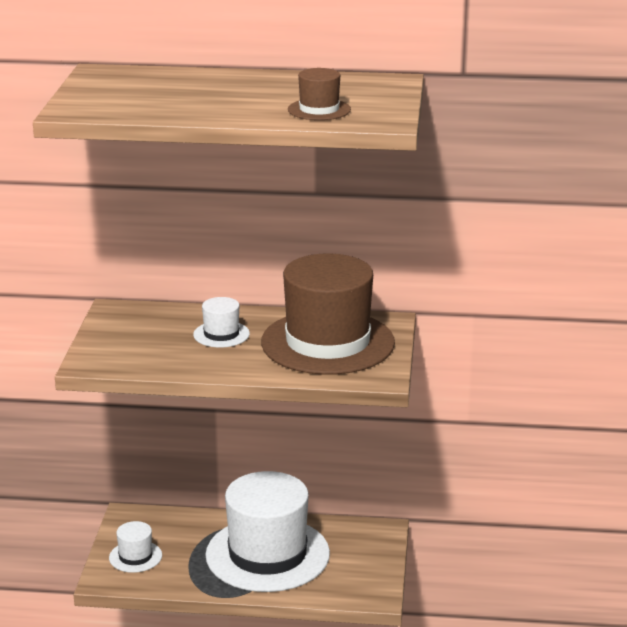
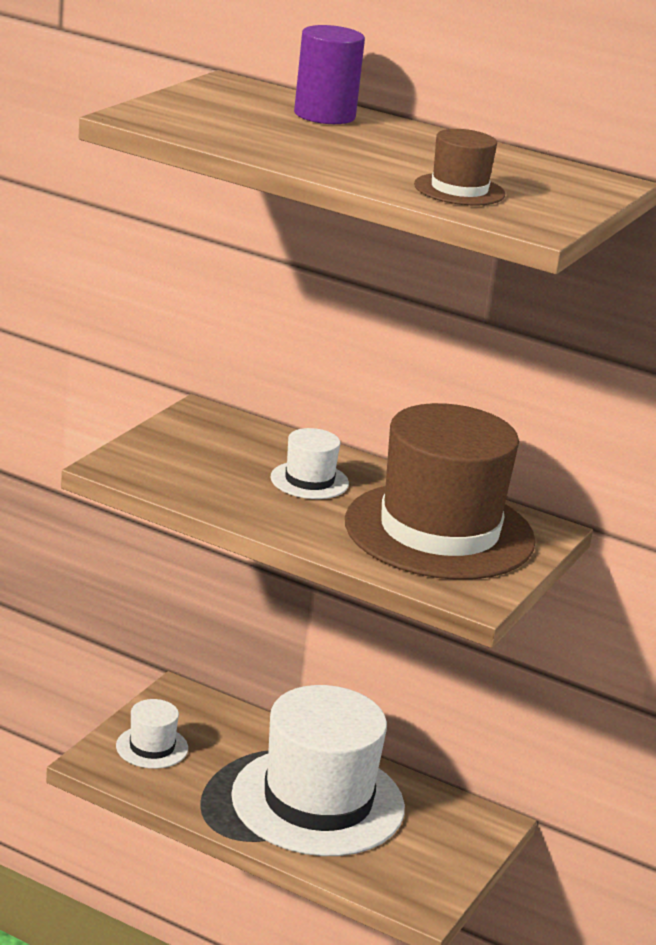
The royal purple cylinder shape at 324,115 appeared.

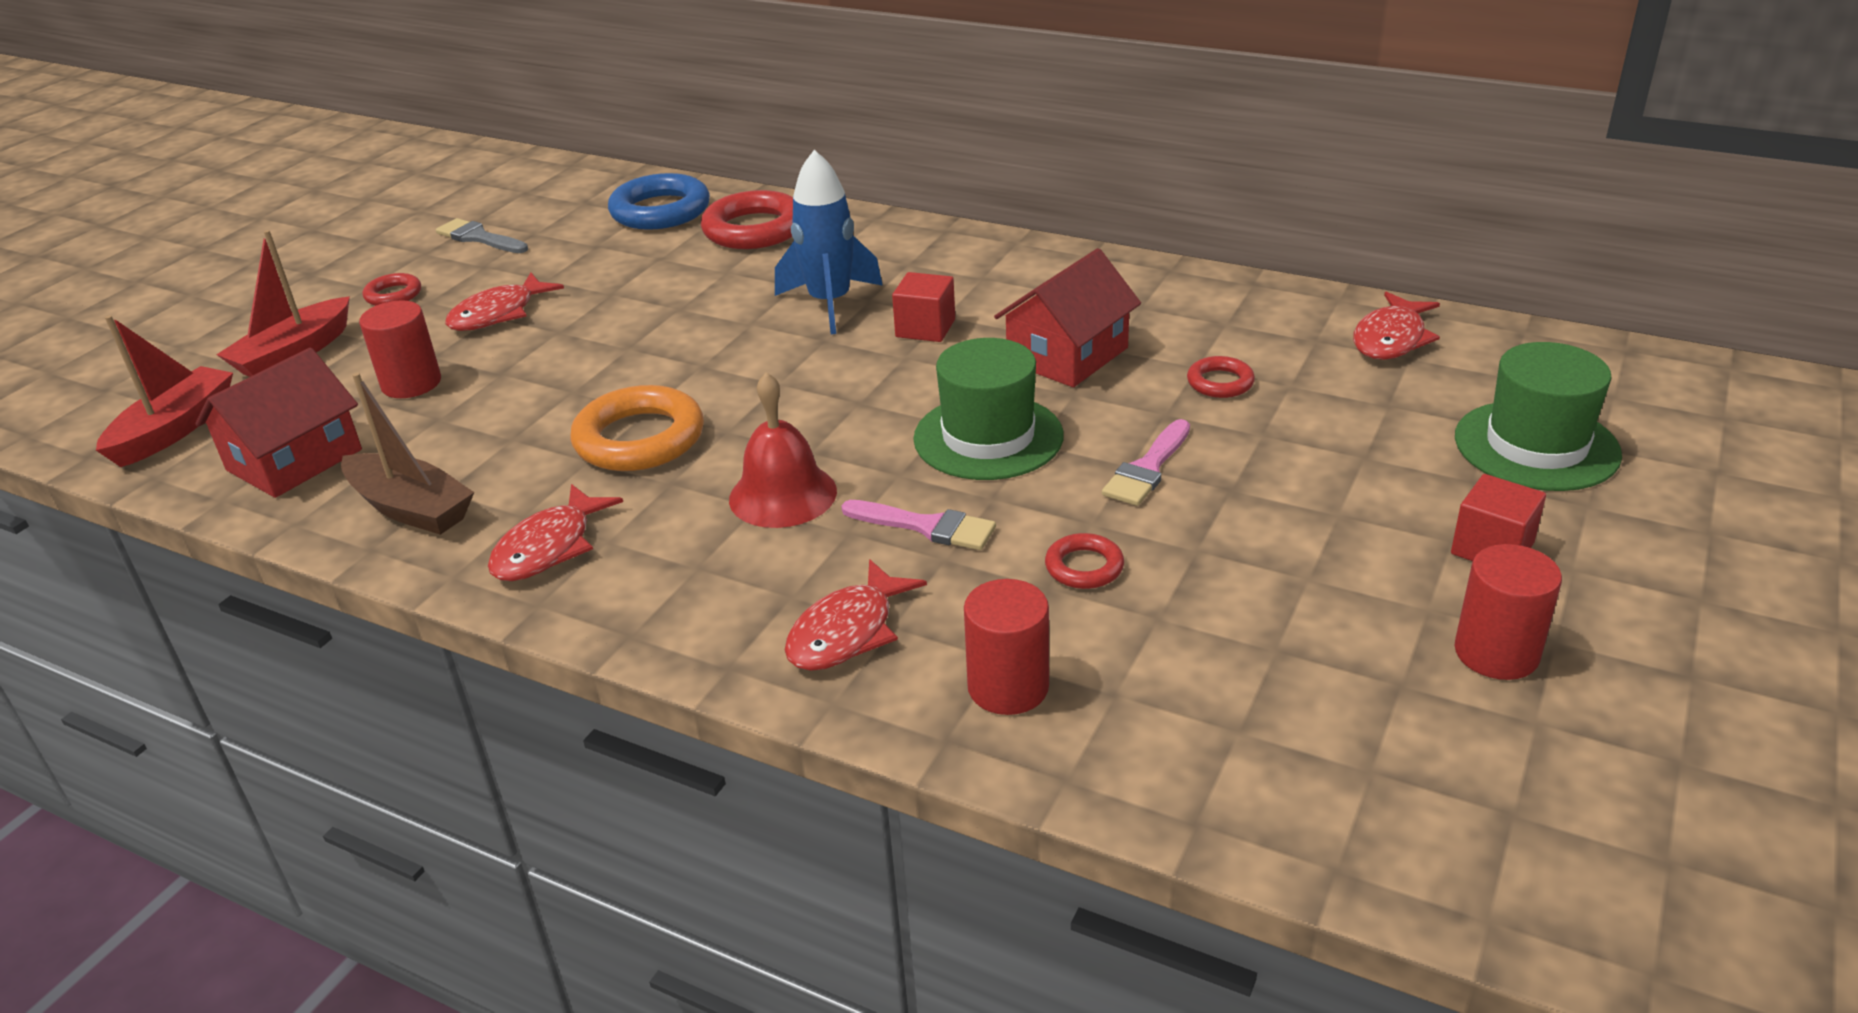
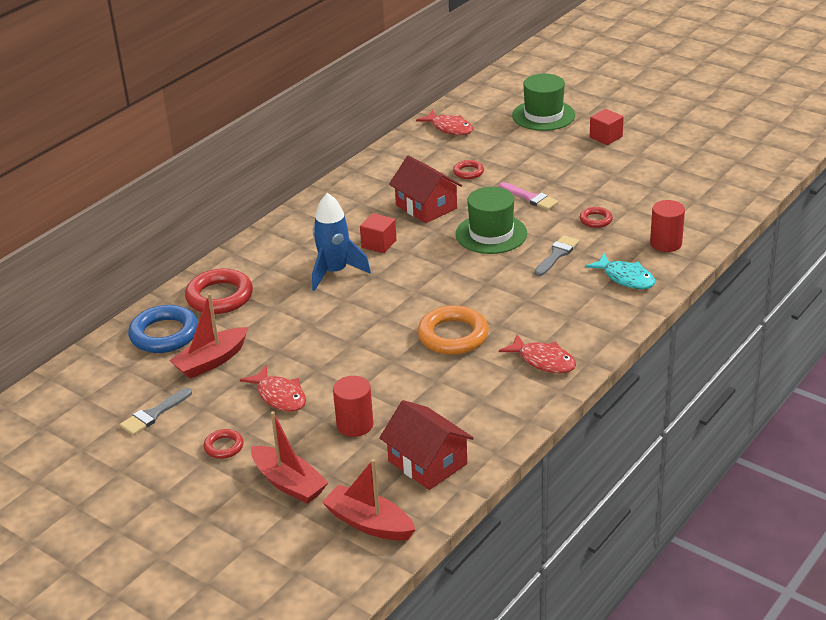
The crimson bell at 783,495 disappeared. The brown sailboat at 411,508 disappeared. The pink paintbrush at 927,526 became the gray paintbrush at 557,254. The crimson cylinder shape at 1496,653 disappeared. The crimson toy fish at 847,632 became the turquoise toy fish at 625,278. The crimson sailboat at 211,361 appeared.

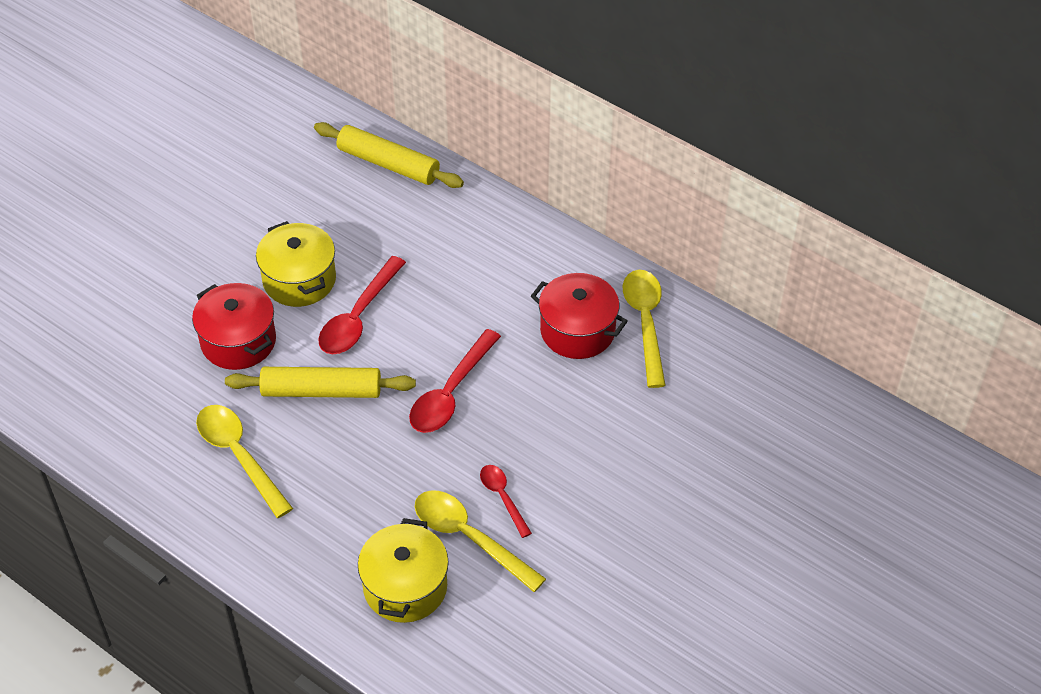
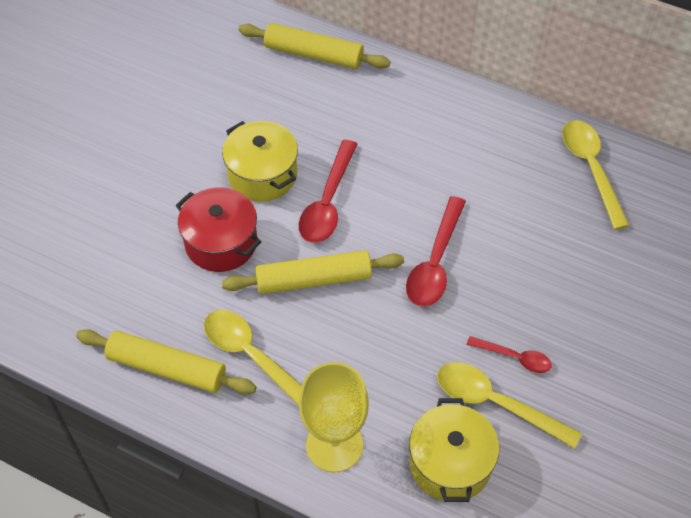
The crimson pot at 577,331 disappeared. The crimson tablespoon at 503,497 turned 150 degrees clockwise. The yellow dough roller at 167,368 appeared. The yellow wine glass at 334,445 appeared.

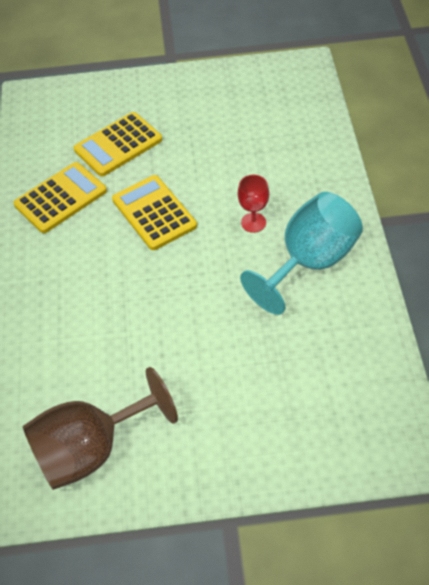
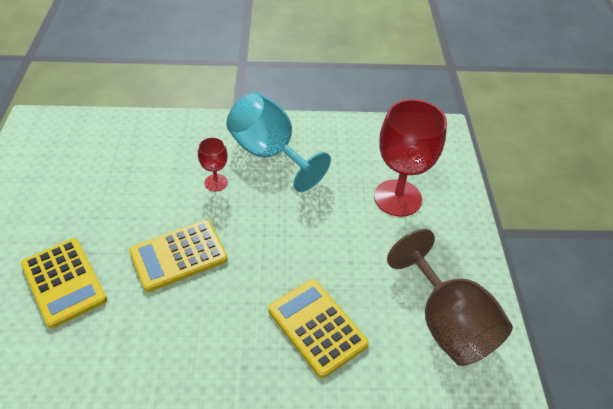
The yellow adding machine moved from 60,198 to 317,327. The crimson wine glass at 397,198 appeared.

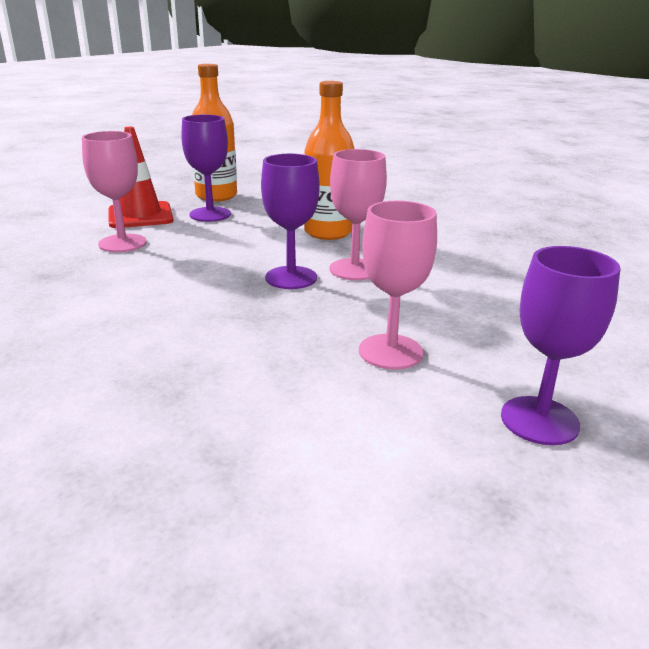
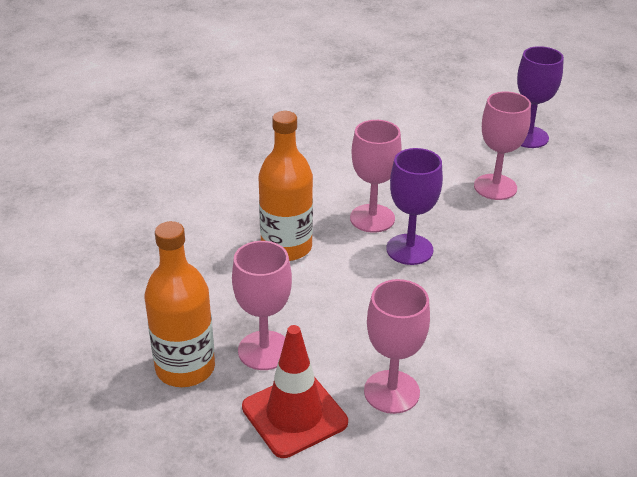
The royal purple wine glass at 210,214 became the pink wine glass at 264,350.

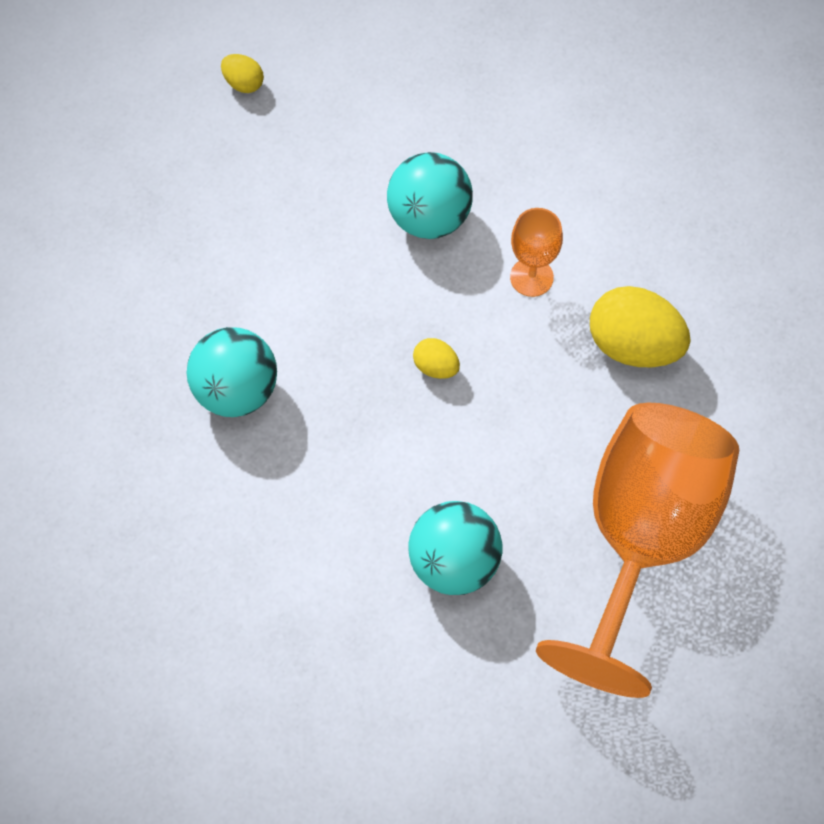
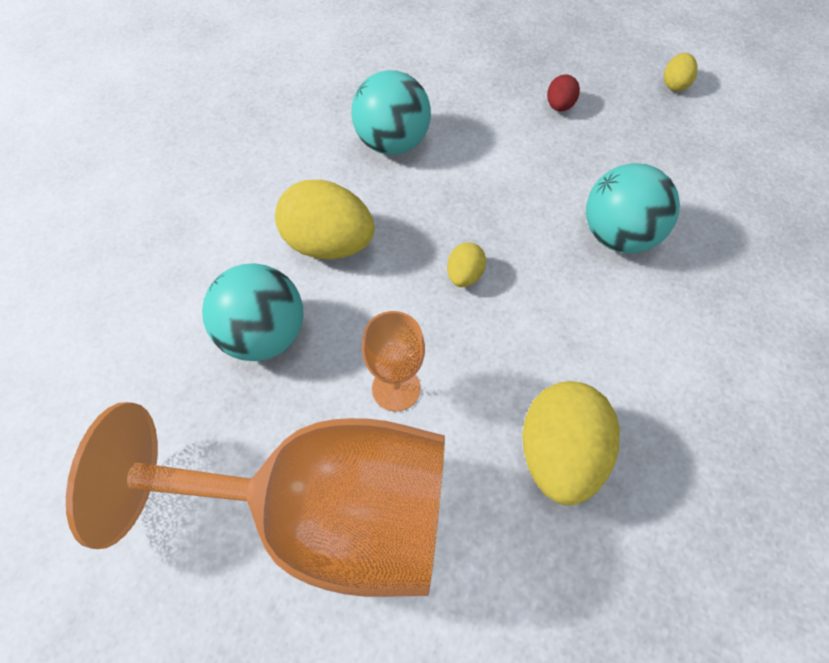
The bright orange wine glass moved from 531,277 to 396,388. The crimson toy egg at 559,106 appeared. The yellow toy egg at 329,244 appeared.

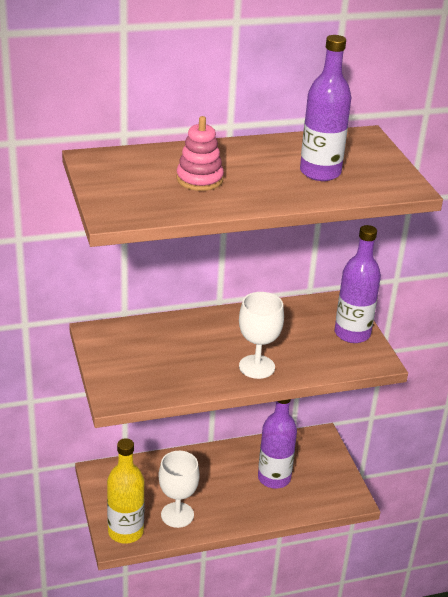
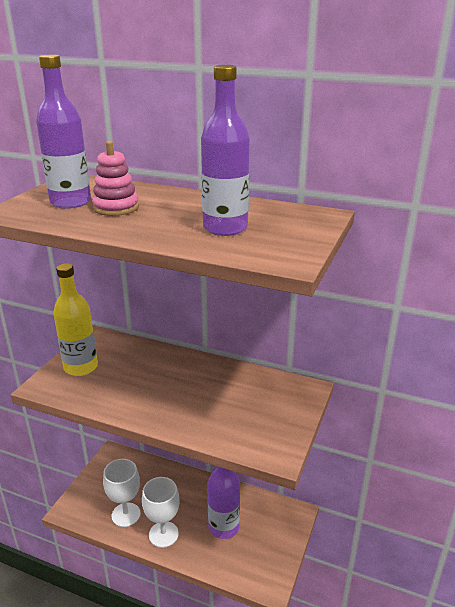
The royal purple bottle moved from 352,333 to 70,202. The snow-white wine glass moved from 257,367 to 163,534. The yellow bottle moved from 125,531 to 81,367.

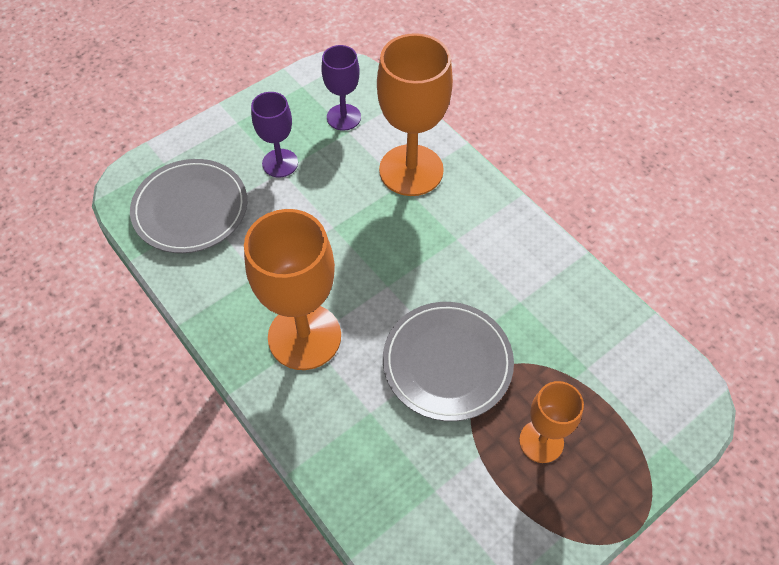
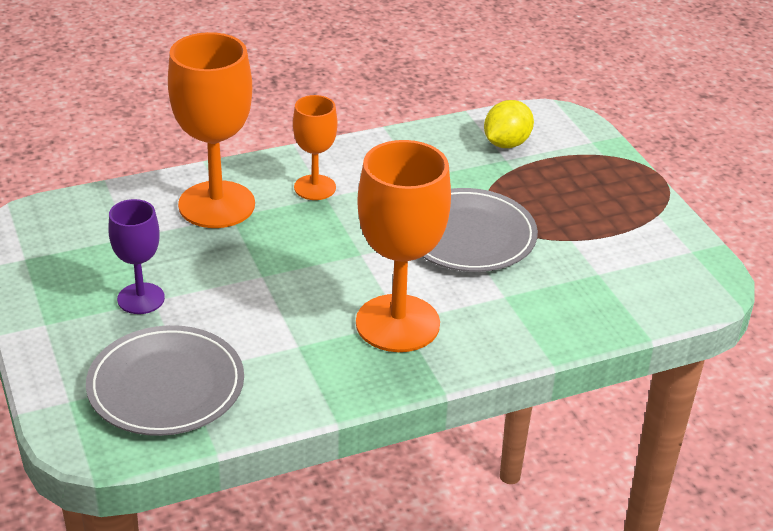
The royal purple wine glass at 343,117 disappeared. The bright orange wine glass moved from 541,441 to 315,187. The yellow citrus fruit at 506,143 appeared.

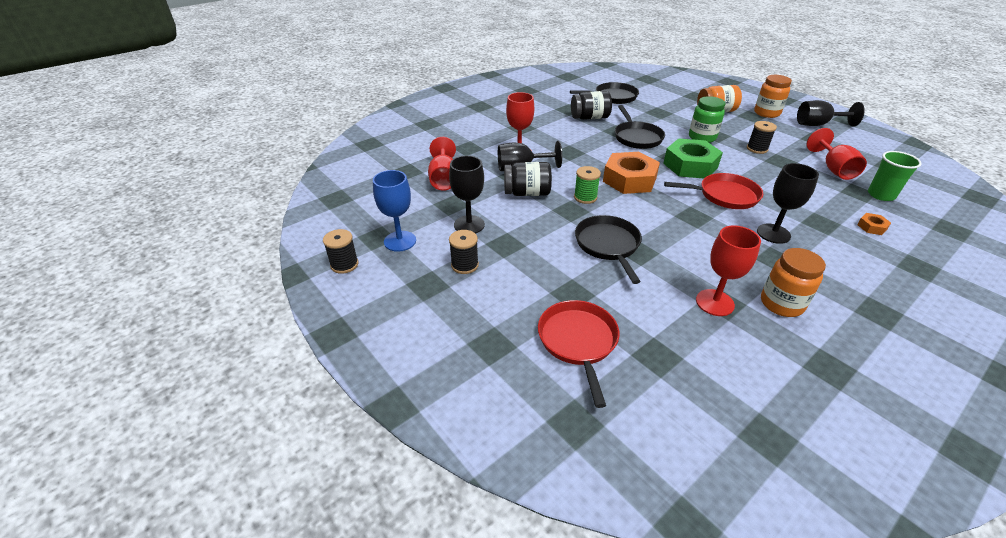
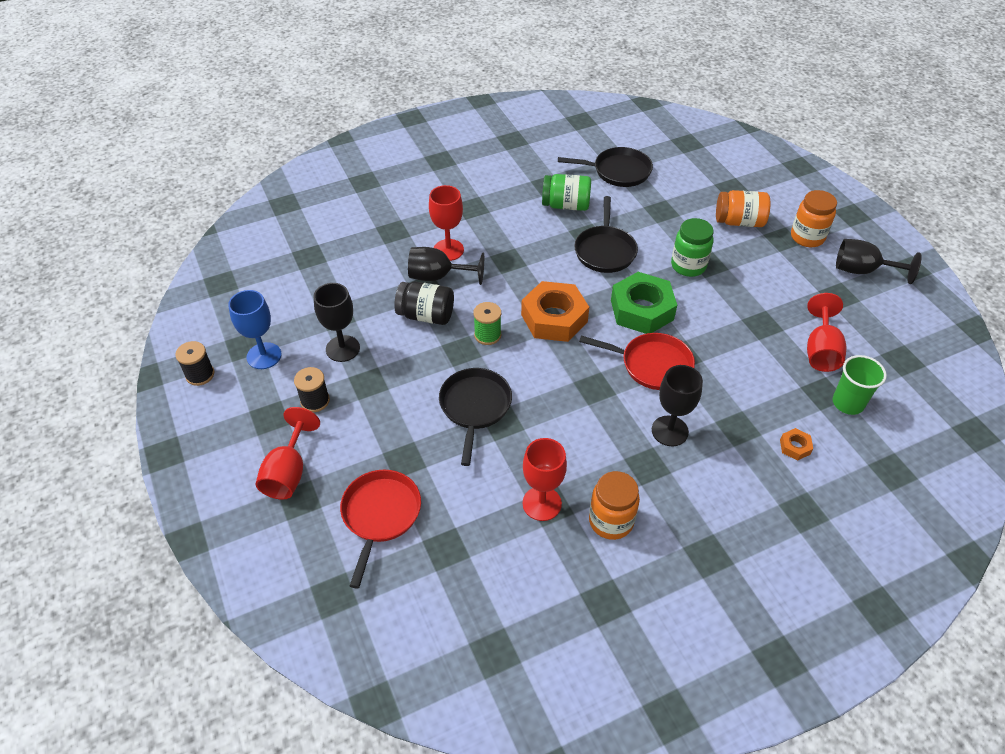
The ebony jar at 590,118 became the emerald jar at 566,205. The ebony spool at 757,149 disappeared. The crimson wine glass moved from 444,179 to 288,472.

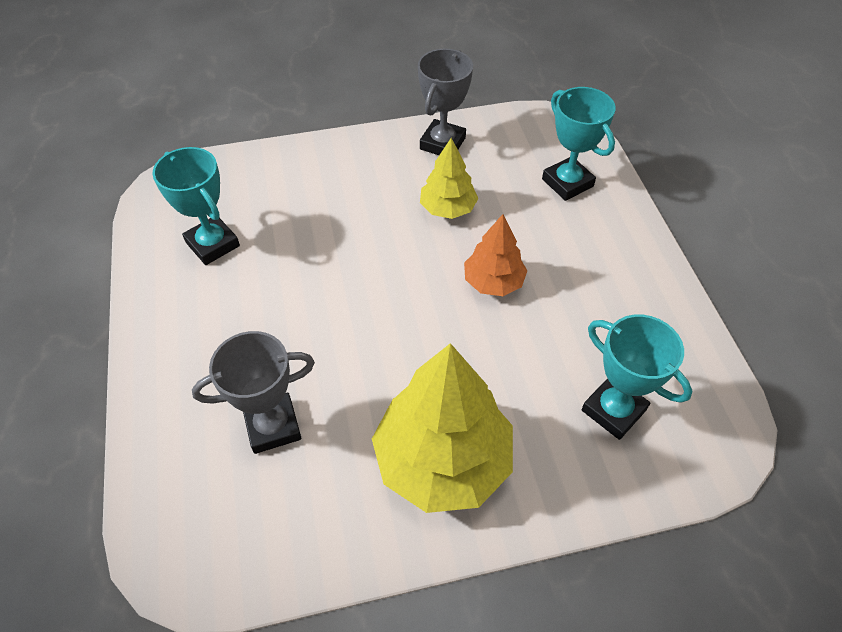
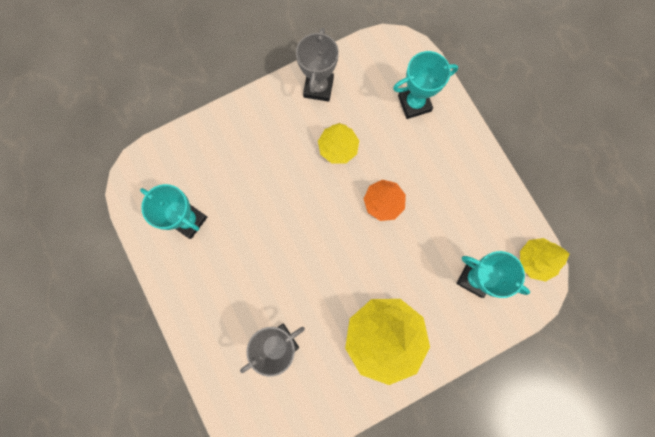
The turquoise award cup at 567,183 turned 60 degrees counterclockwise. The yellow tree at 535,260 appeared.

